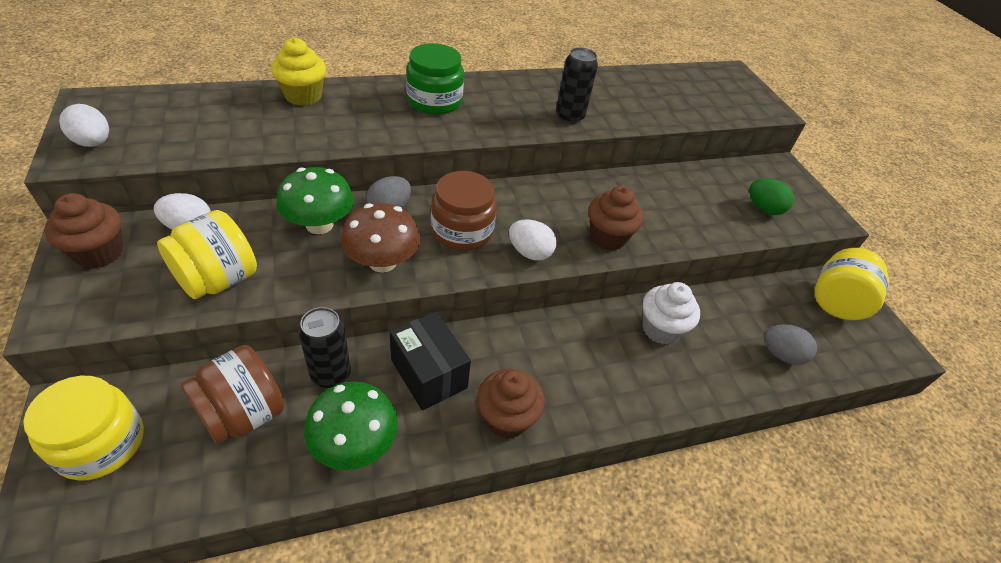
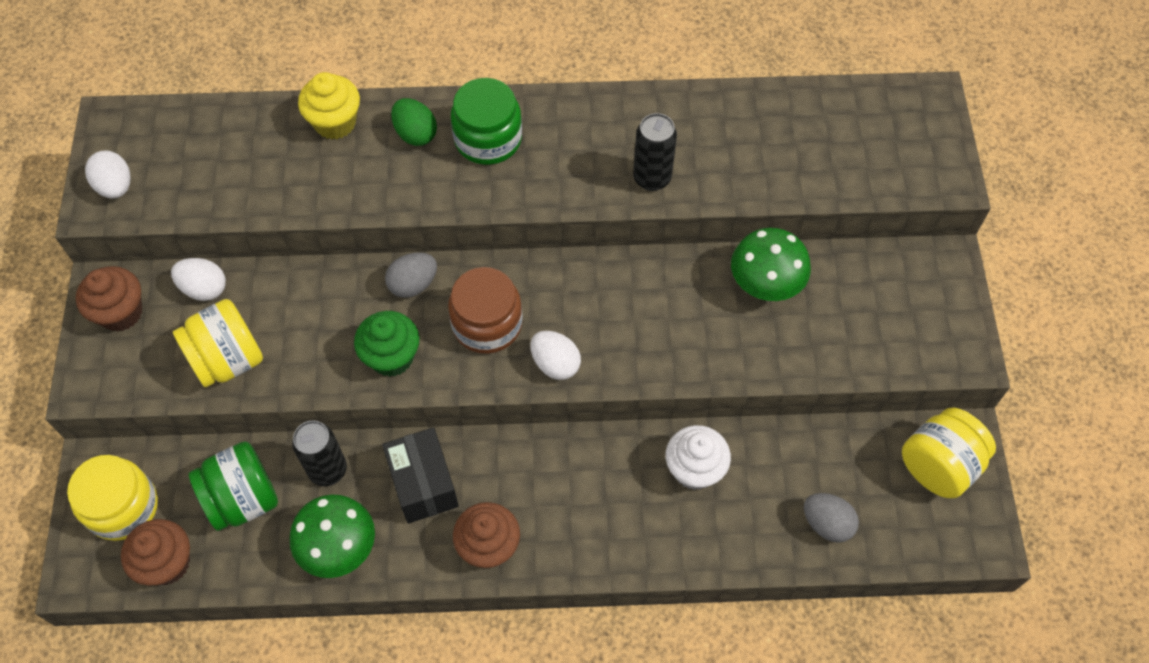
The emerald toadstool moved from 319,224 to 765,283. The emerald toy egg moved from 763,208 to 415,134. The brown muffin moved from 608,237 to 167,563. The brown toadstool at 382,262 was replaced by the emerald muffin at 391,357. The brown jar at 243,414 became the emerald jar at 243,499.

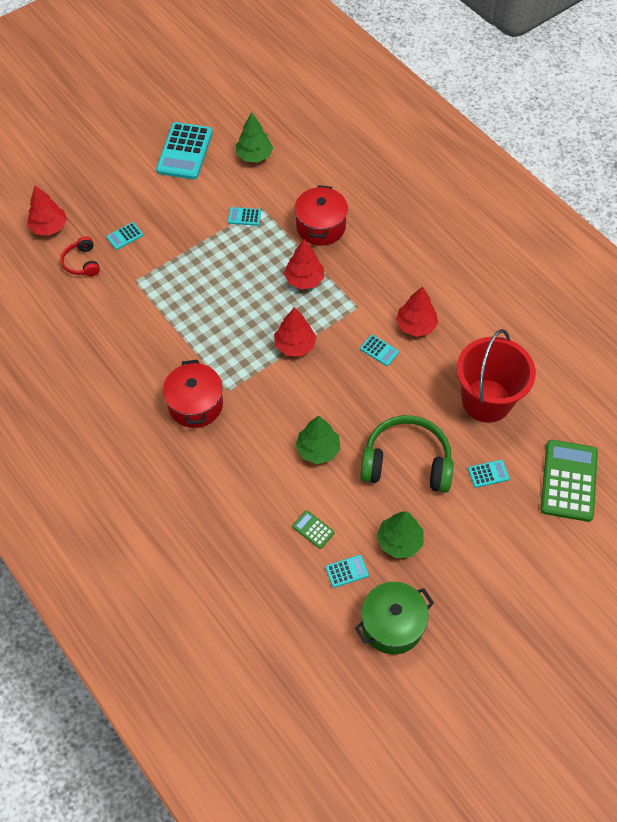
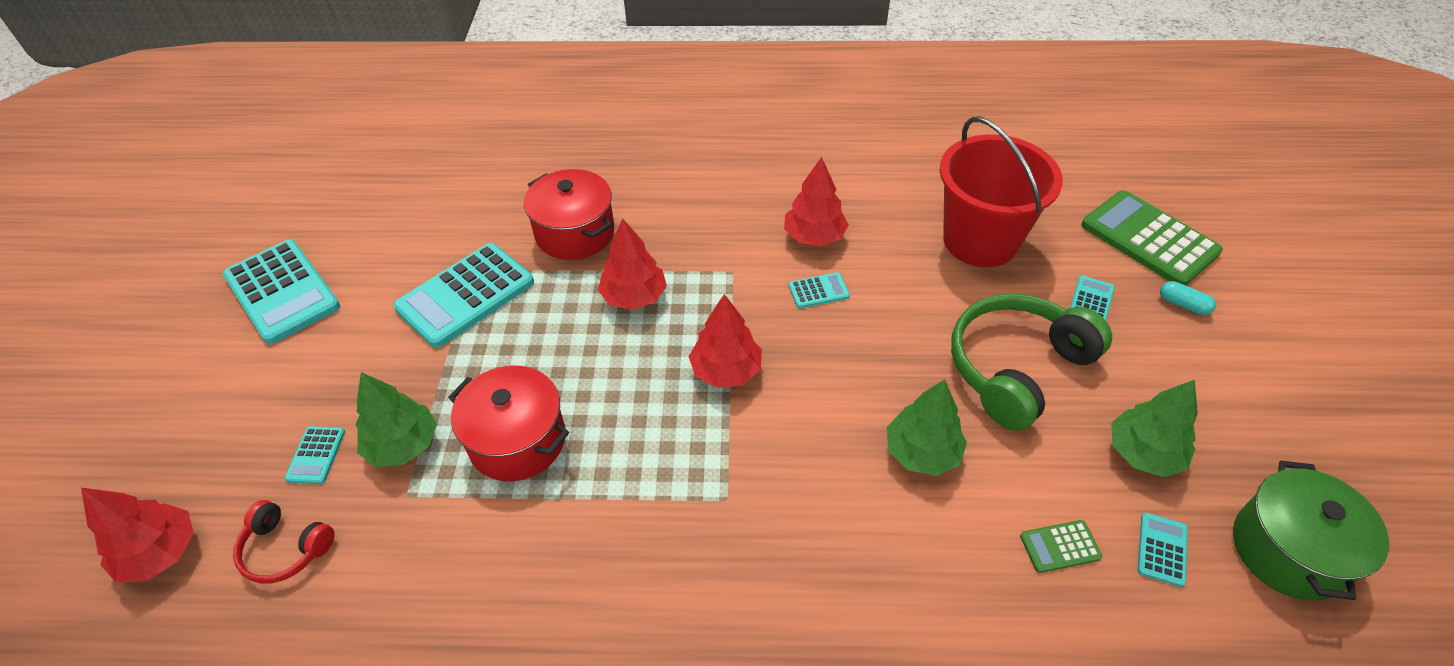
The emerald tree moved from 254,156 to 403,445. The turquoise adding machine at 244,217 changed to 2.21 times the size. The crimson pot moved from 195,404 to 517,440. The turquoise capsule at 1183,304 appeared.

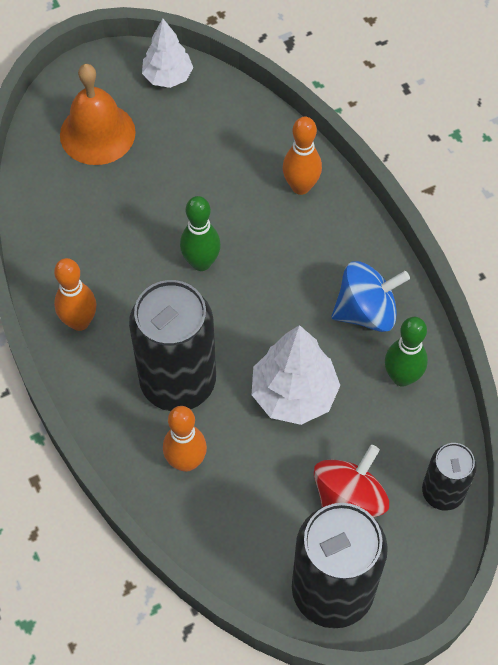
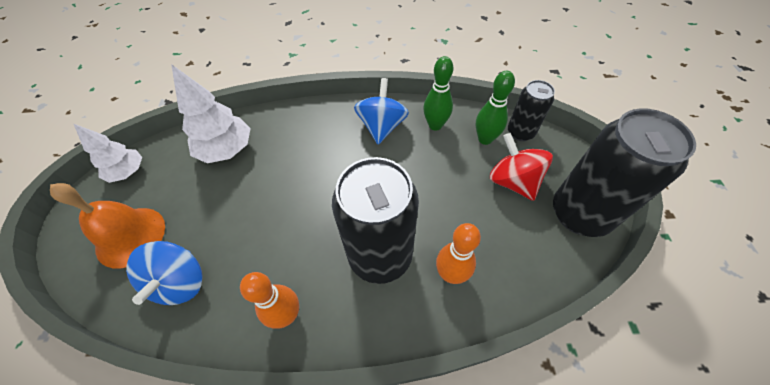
The bright orange skittle at 301,186 disappeared. The emerald skittle moved from 201,262 to 485,139. The snow-white tree moved from 294,394 to 227,150. The blue whirligig at 181,282 appeared.

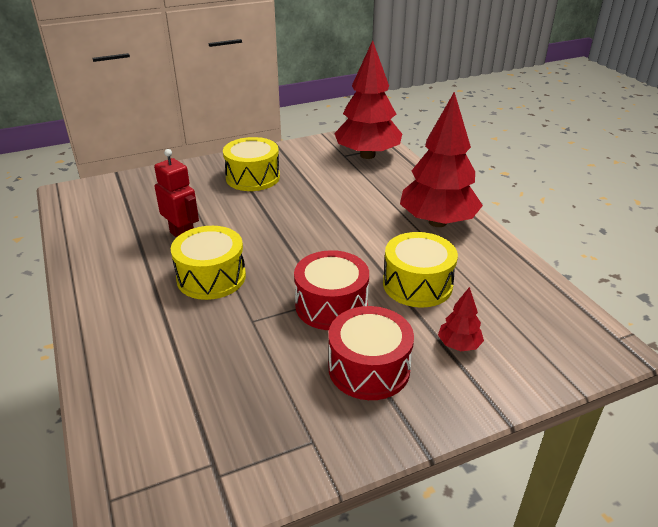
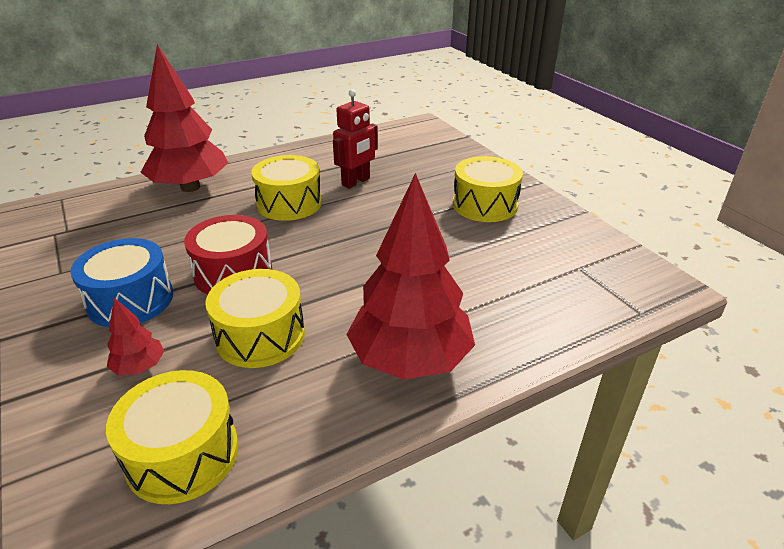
The crimson tree moved from 367,155 to 190,187. The crimson drum at 369,368 became the blue drum at 130,300. The yellow drum at 183,454 appeared.

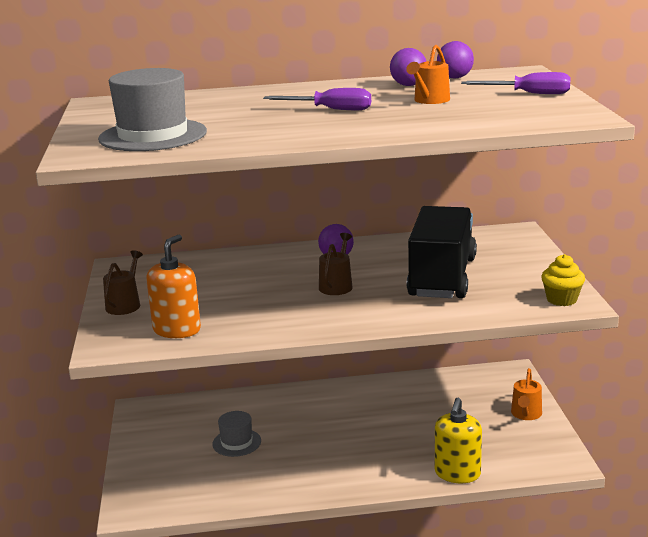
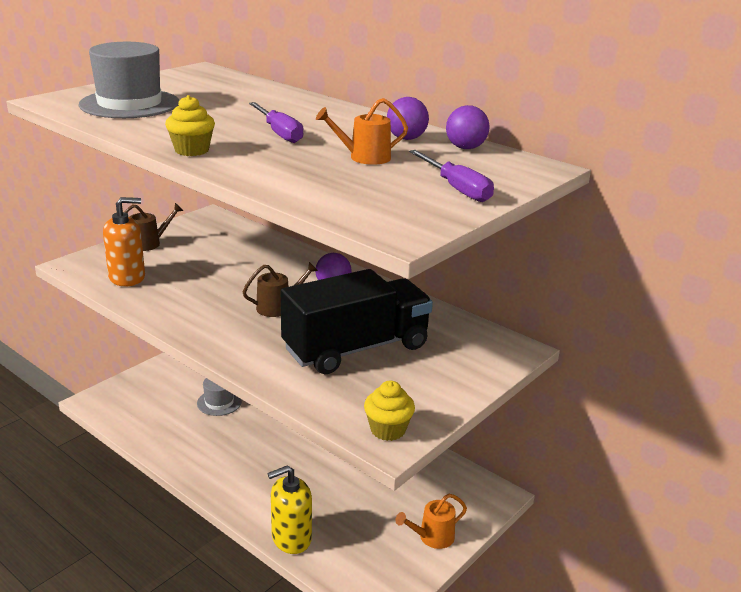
The yellow muffin at 192,150 appeared.

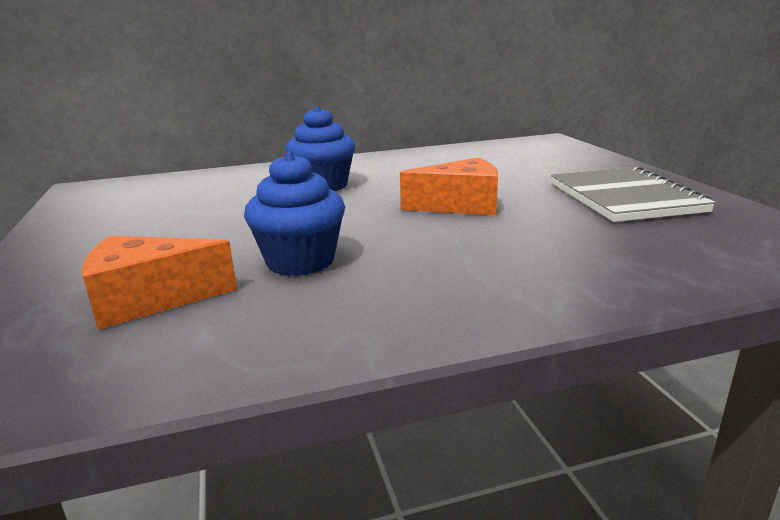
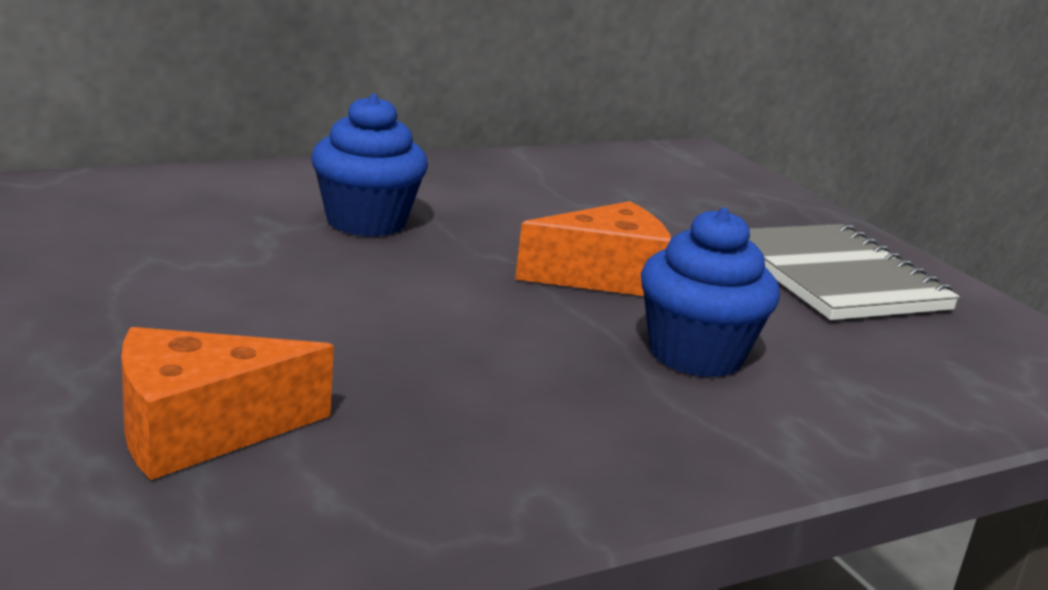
The blue muffin moved from 300,261 to 696,355.

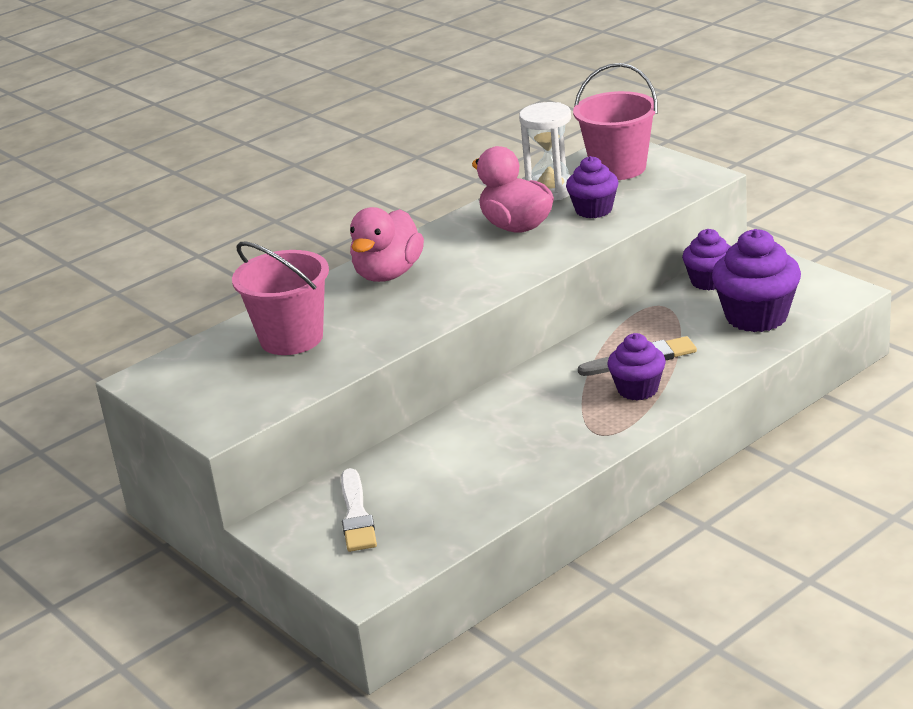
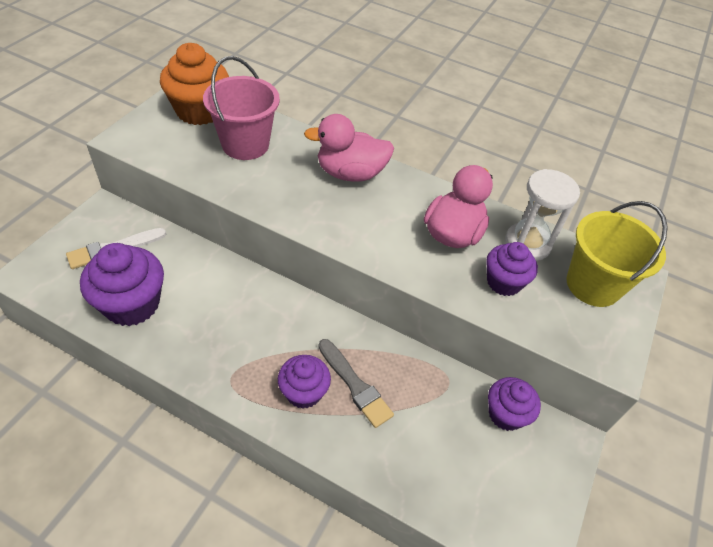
The pink pail at 618,168 became the yellow pail at 593,285. The royal purple muffin moved from 756,316 to 132,304. The bright orange muffin at 199,111 appeared.

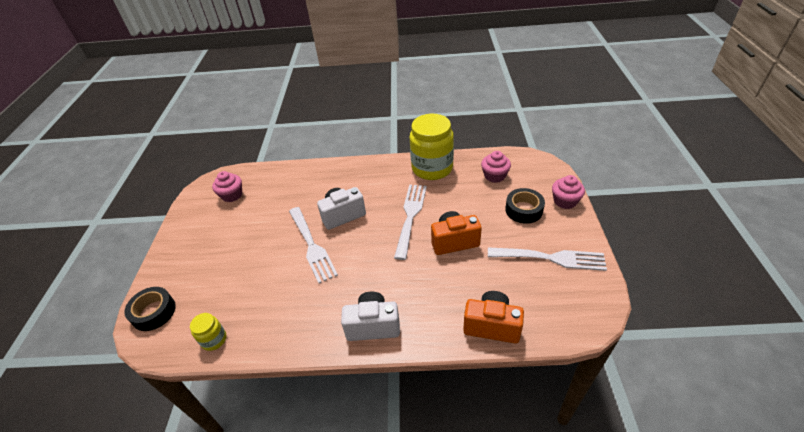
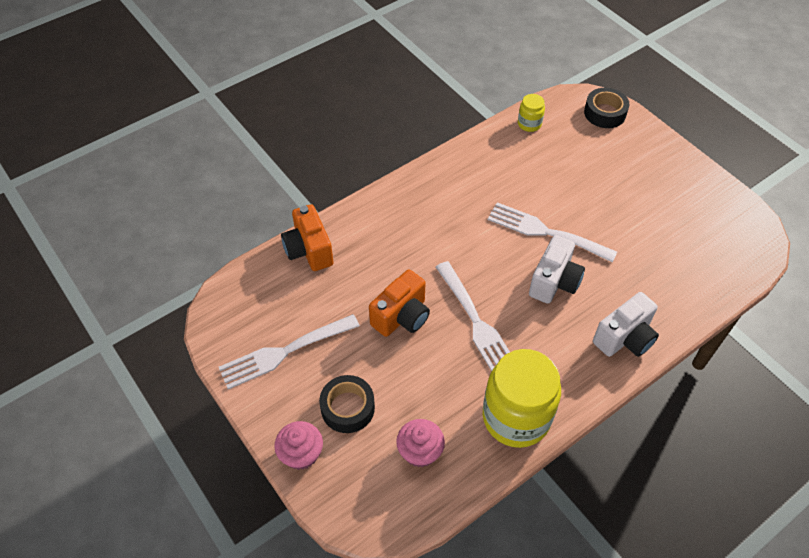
The pink muffin at 232,195 disappeared. The bright orange photo camera at 492,325 turned 90 degrees clockwise. The snow-white photo camera moved from 373,326 to 624,338.

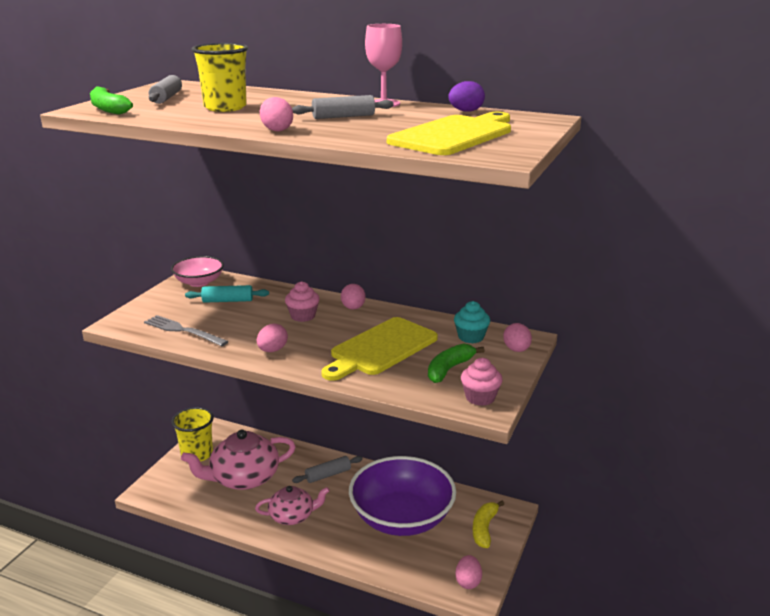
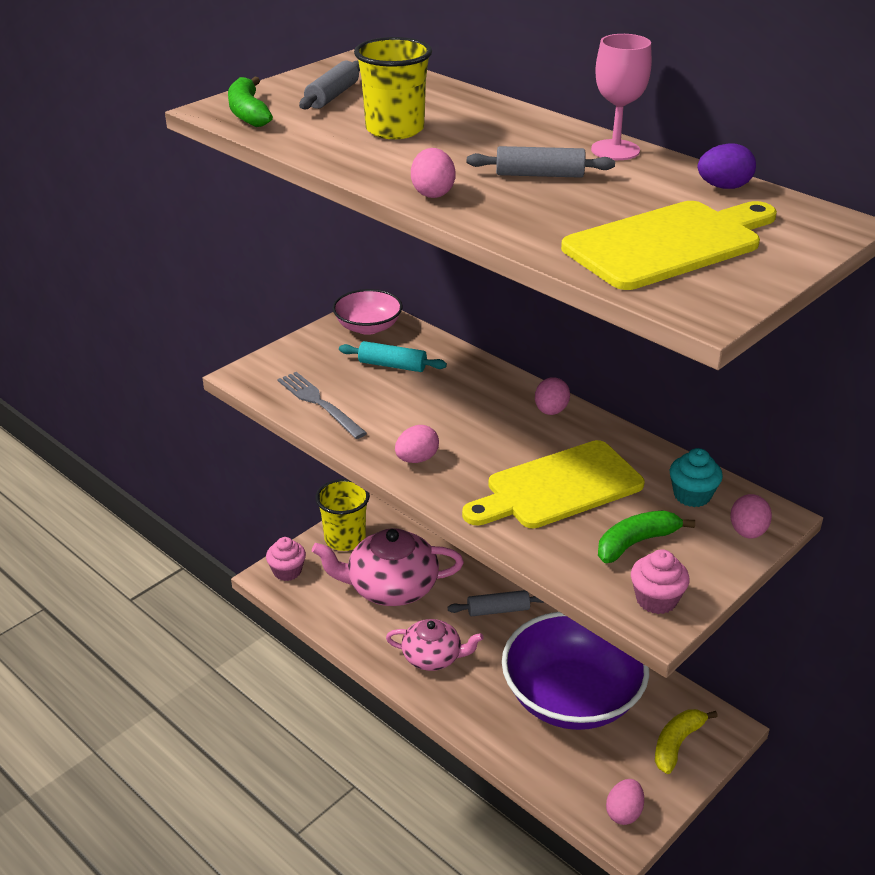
The pink muffin moved from 303,316 to 287,571.

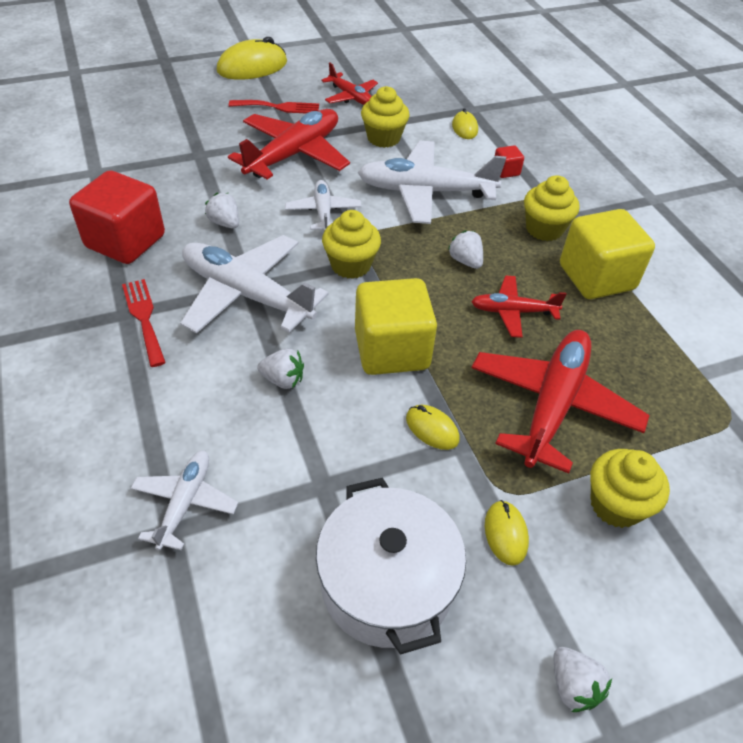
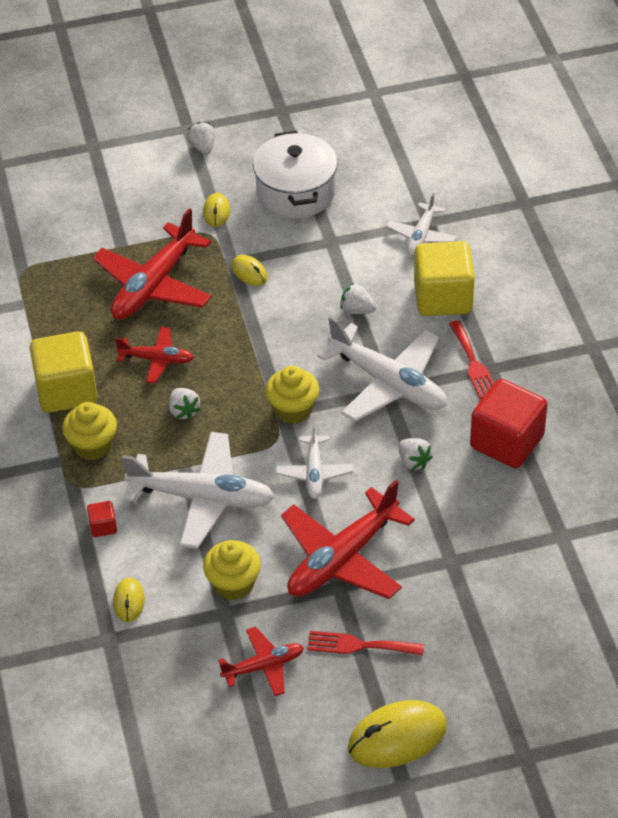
The crimson toy plane at 351,97 turned 105 degrees clockwise. The yellow cube moved from 391,350 to 443,297. The yellow muffin at 616,505 disappeared.

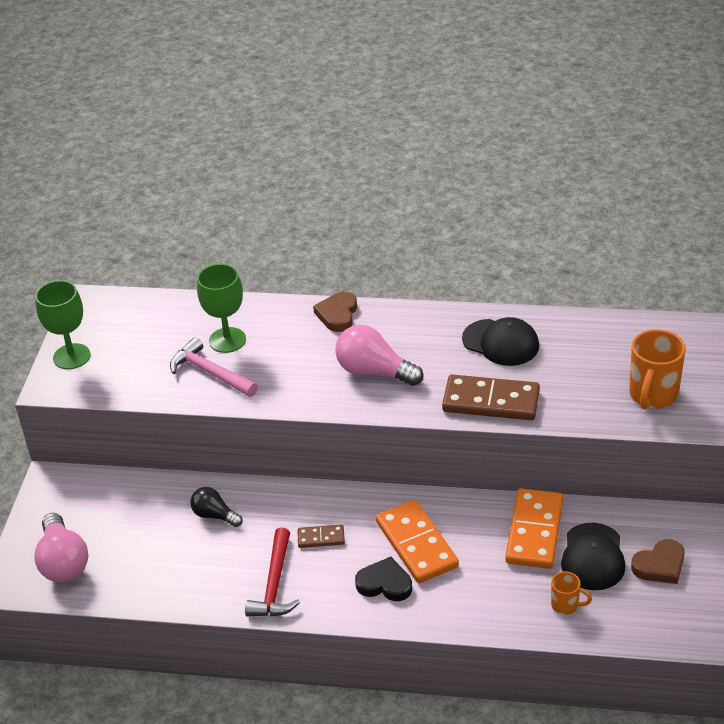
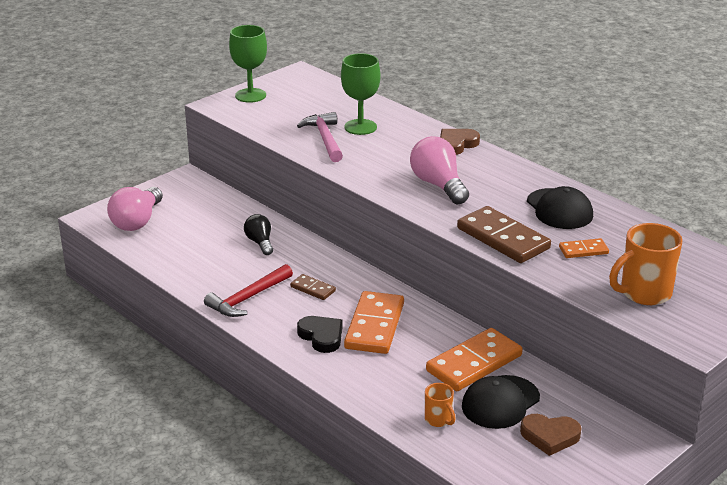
The bright orange domino at 583,250 appeared.

